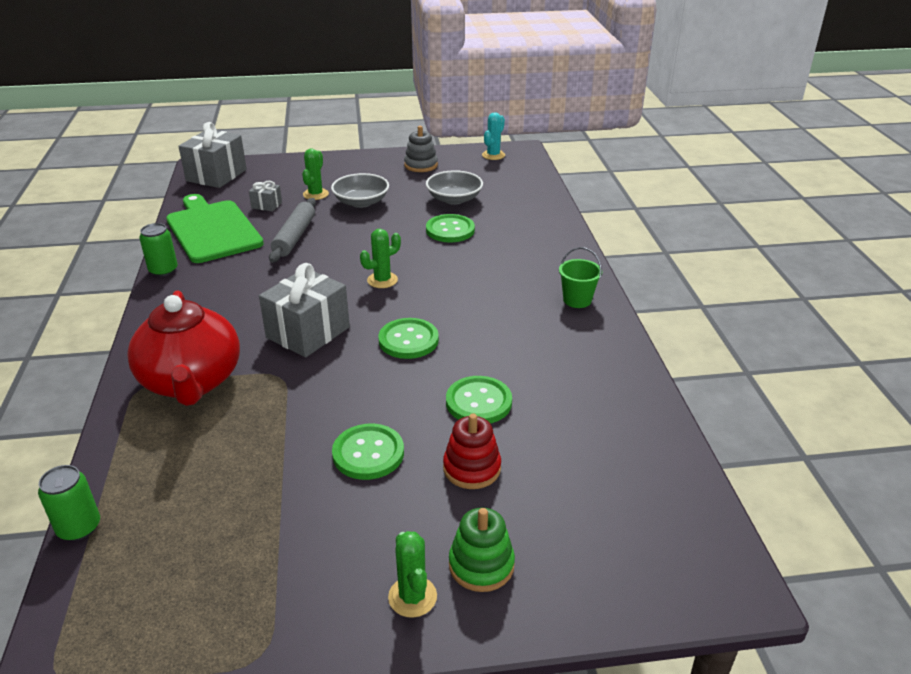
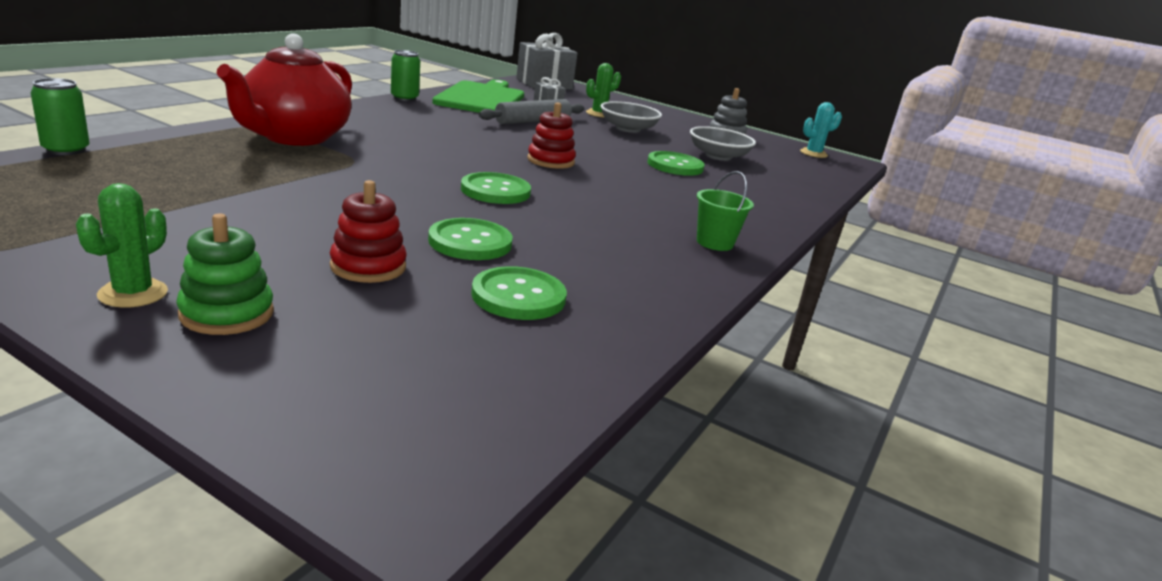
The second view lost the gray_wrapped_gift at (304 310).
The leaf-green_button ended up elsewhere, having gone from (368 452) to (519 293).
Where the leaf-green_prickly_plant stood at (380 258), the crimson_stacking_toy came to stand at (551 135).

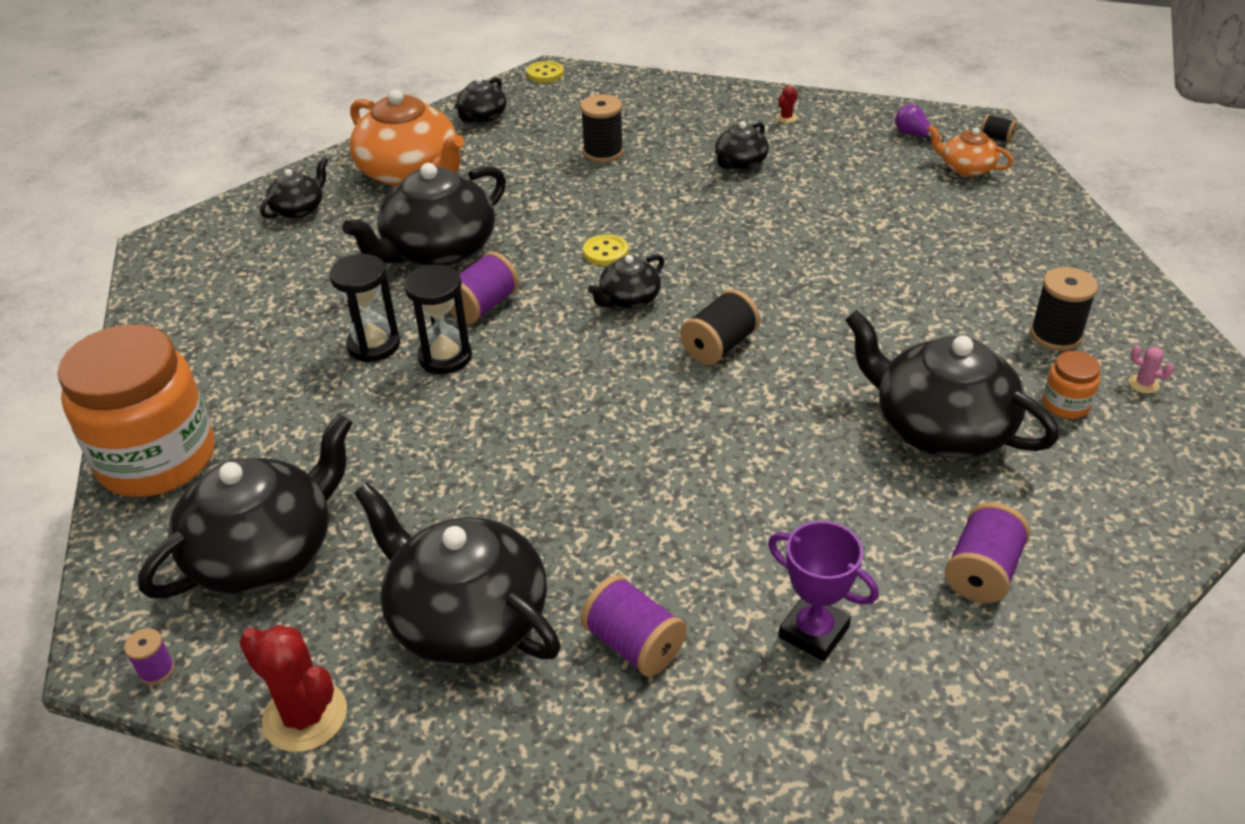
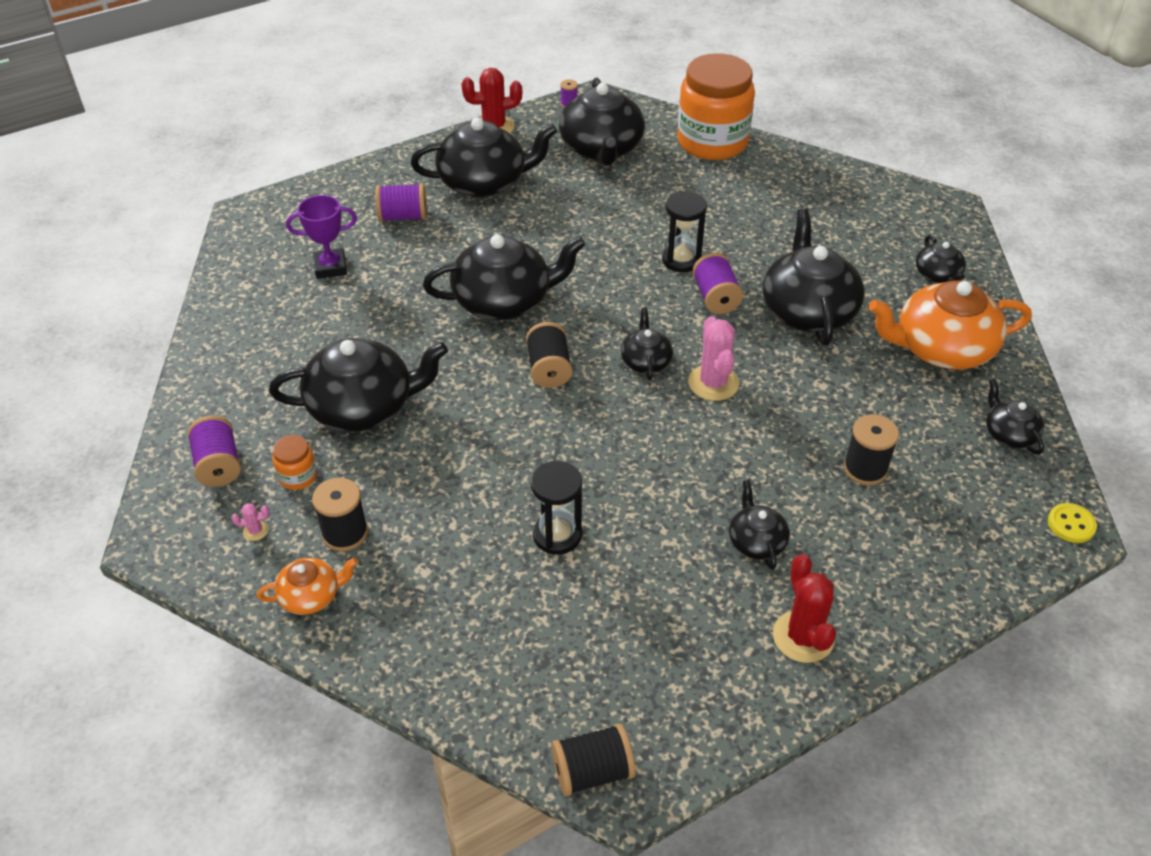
The black_hourglass ended up elsewhere, having gone from (364 308) to (556 508).
Where the golden_button stood at (605 250), the pink_prickly_plant came to stand at (713 358).
The size of the crimson_prickly_plant at (787 104) changed by a factor of 2.27.
The second view lost the purple_lightbulb at (919 123).
The bright_orange_teapot ended up elsewhere, having gone from (970 151) to (307 586).
The purple_bobbin ended up elsewhere, having gone from (987 552) to (214 451).
The size of the black_bobbin at (998 128) changed by a factor of 1.84.
The second view gained the black_teapot at (504 277).

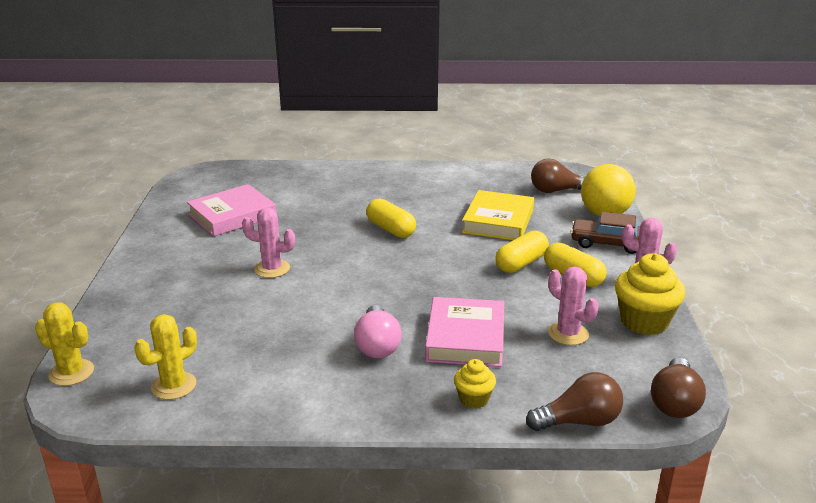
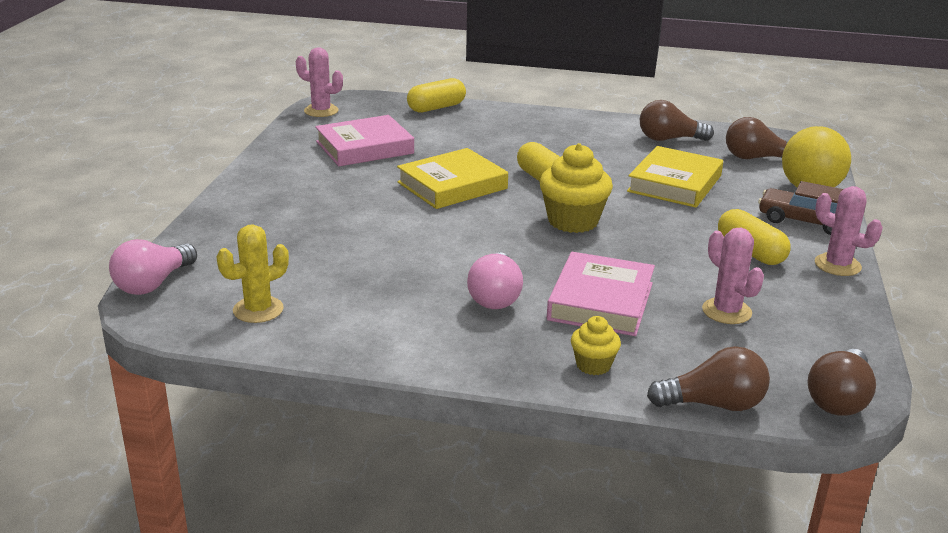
Where the golden_prickly_plant stood at (64 344), the pink_lightbulb came to stand at (153 267).
The pink_prickly_plant ended up elsewhere, having gone from (268 242) to (319 82).
The golden_capsule ended up elsewhere, having gone from (522 252) to (436 95).
The golden_muffin ended up elsewhere, having gone from (650 294) to (576 188).
The second view gained the golden_hardback at (452 178).
The second view gained the russet_lightbulb at (677 120).

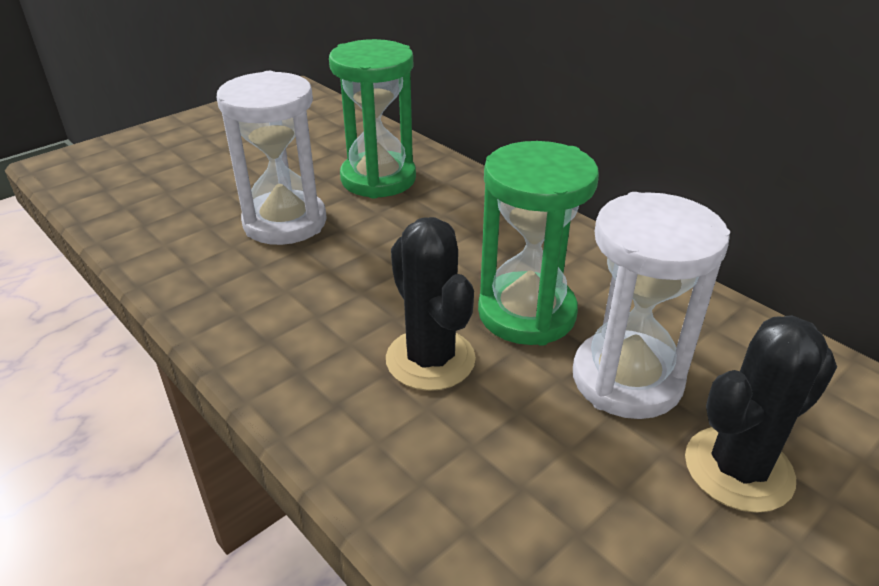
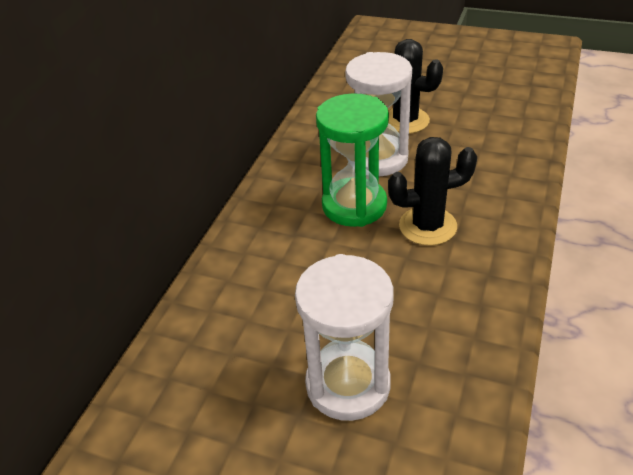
The second view lost the leaf-green_hourglass at (372 118).
The black_prickly_plant at (431 304) ended up facing another way, 45 degrees clockwise from before.

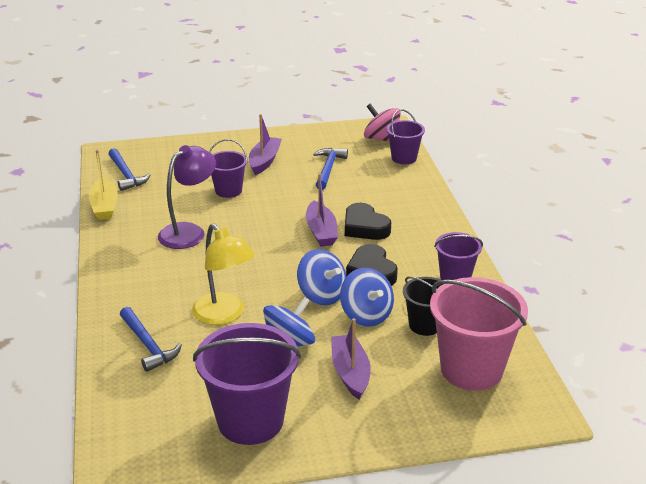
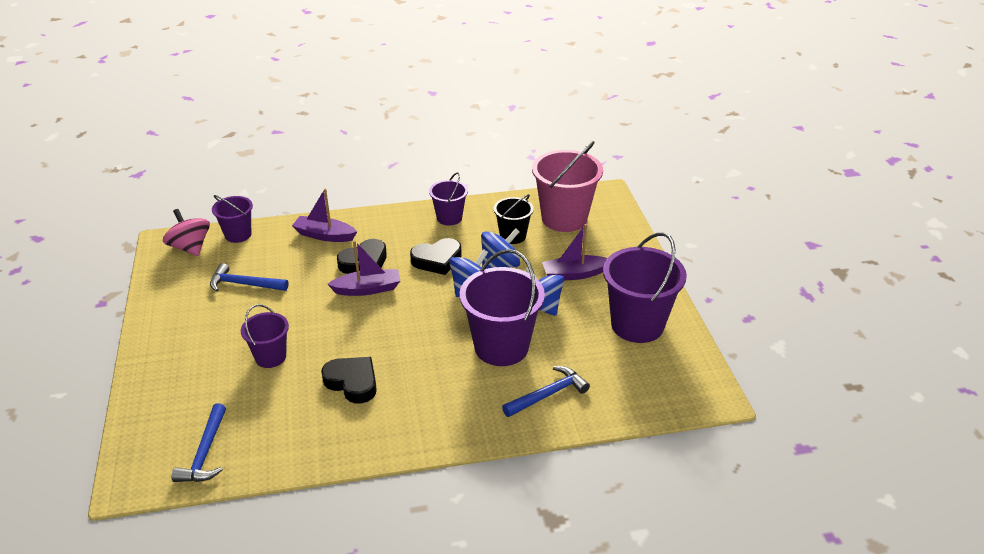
The second view lost the golden_sailboat at (103 184).
The cobalt_hammer at (130 169) ended up facing another way, 120 degrees clockwise from before.
Where the purple_desk_lamp stood at (187 197), the black_heart_shape came to stand at (349 380).
Where the golden_desk_lamp stood at (223 274), the purple_pail came to stand at (502 307).
The purple_sailboat ended up elsewhere, having gone from (265 144) to (324 215).
The pink_toy_top at (382 122) ended up facing another way, 105 degrees clockwise from before.

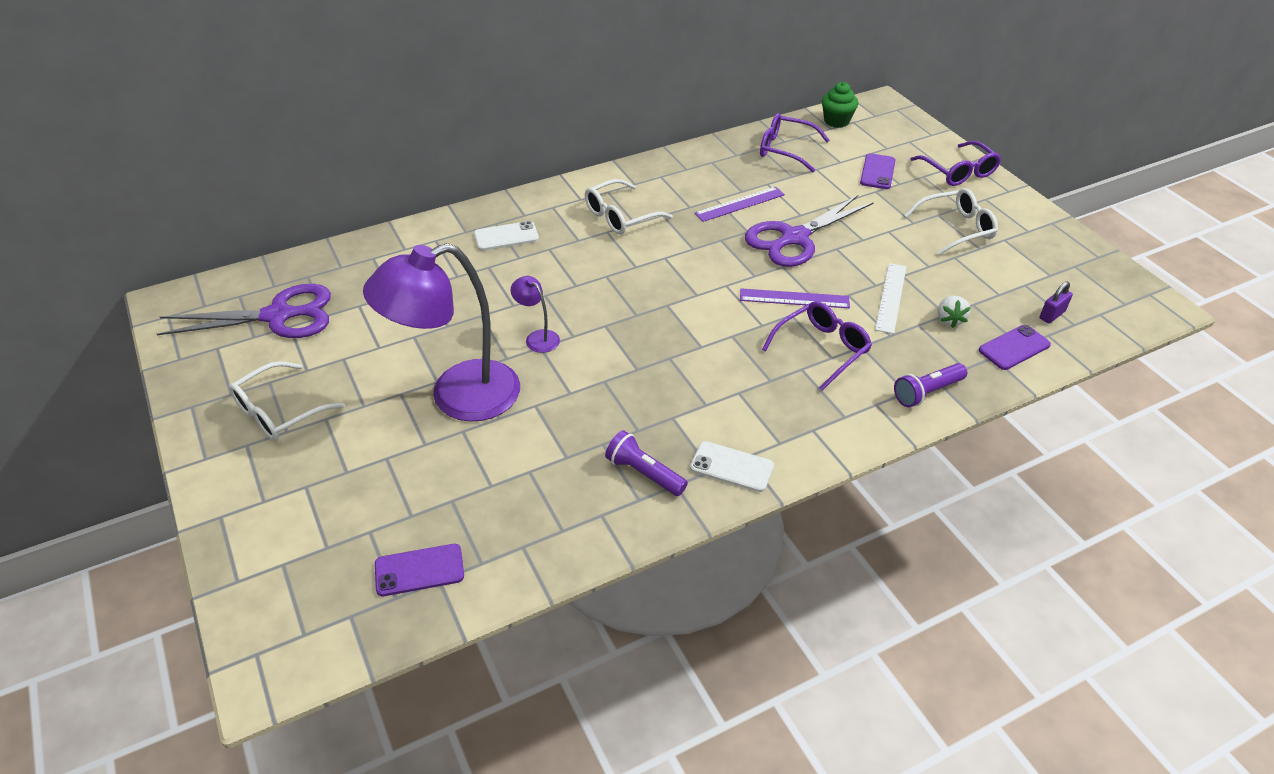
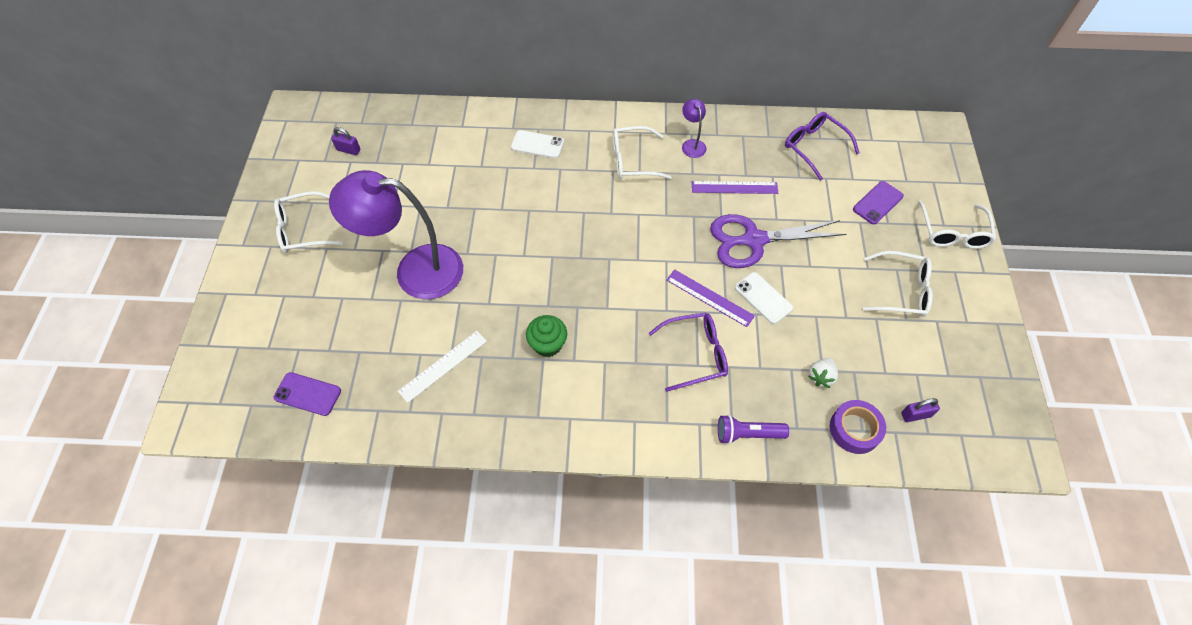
Where the purple_pair_of_scissors stood at (244 311), the purple_small_lock came to stand at (345 141).
The purple_desk_lamp ended up elsewhere, having gone from (535 314) to (694 128).
The second view lost the purple_pocket_torch at (646 463).
The snow-white_phone ended up elsewhere, having gone from (732 466) to (764 298).
The leaf-green_muffin ended up elsewhere, having gone from (840 105) to (546 336).
The snow-white_ruler ended up elsewhere, having gone from (890 298) to (442 367).
What was the purple_glasses at (955 163) turned into the snow-white_glasses at (957 224).
Where the purple_phone stood at (1015 347), the purple_tape came to stand at (858 427).

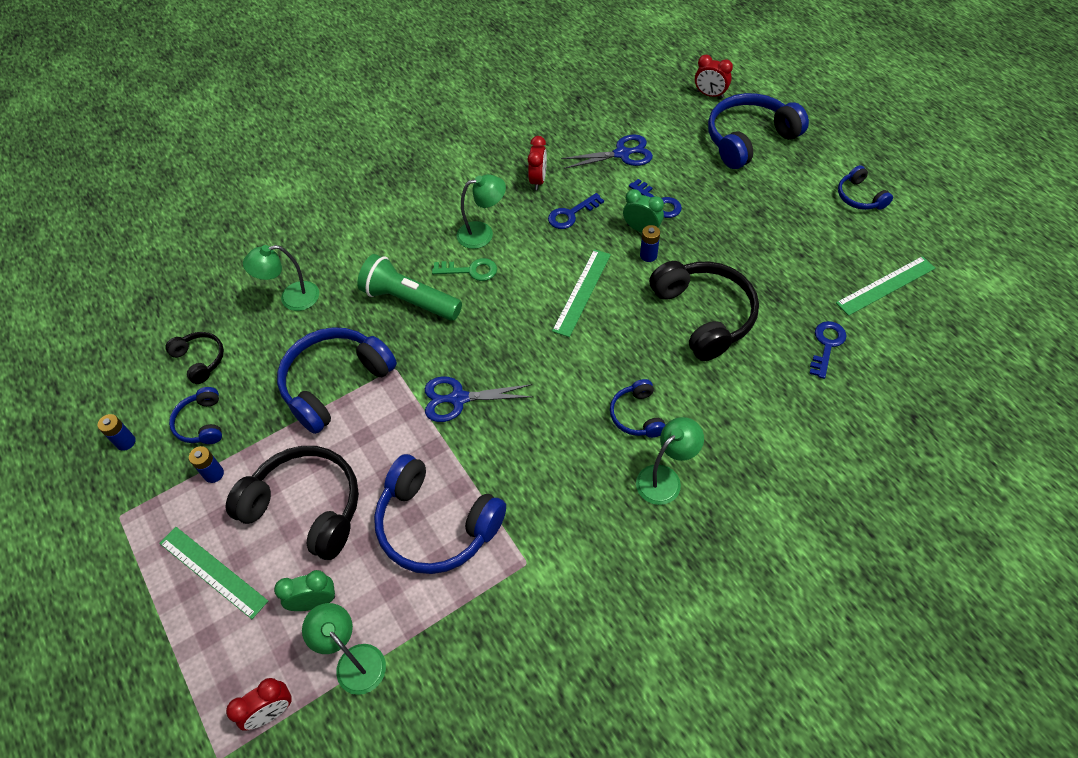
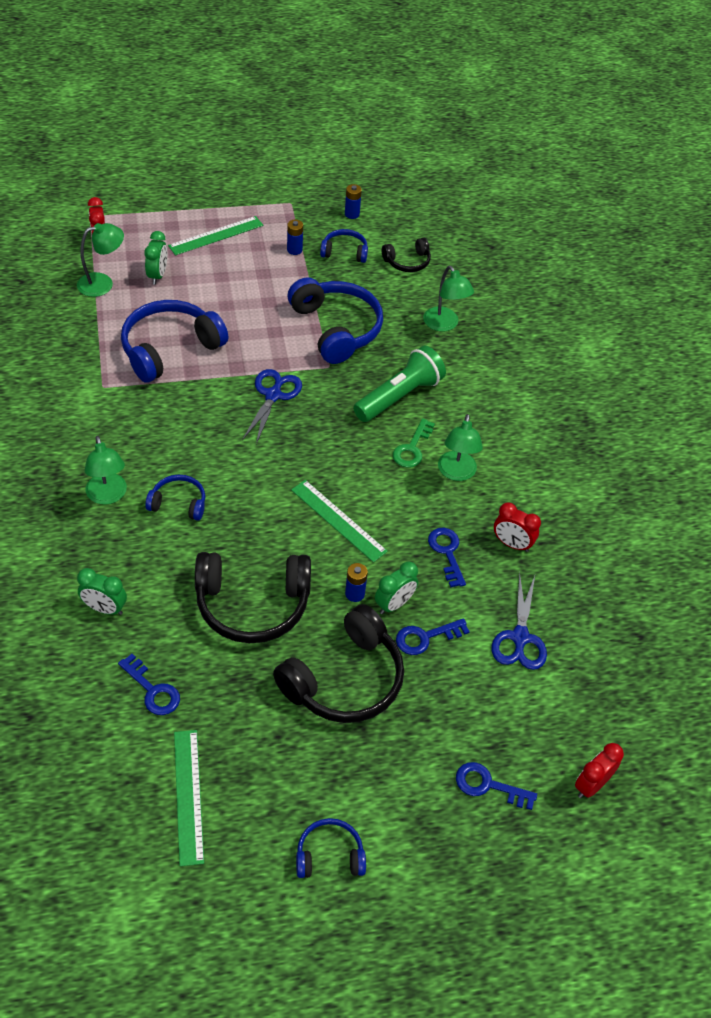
The black_over-ear_headphones ended up elsewhere, having gone from (292 503) to (338 663).
The leaf-green_desk_lamp at (281 278) ended up facing another way, 150 degrees clockwise from before.
Where the cobalt_over-ear_headphones stood at (758 131), the cobalt_door_key came to stand at (496 786).
The second view gained the leaf-green_clock at (102 591).

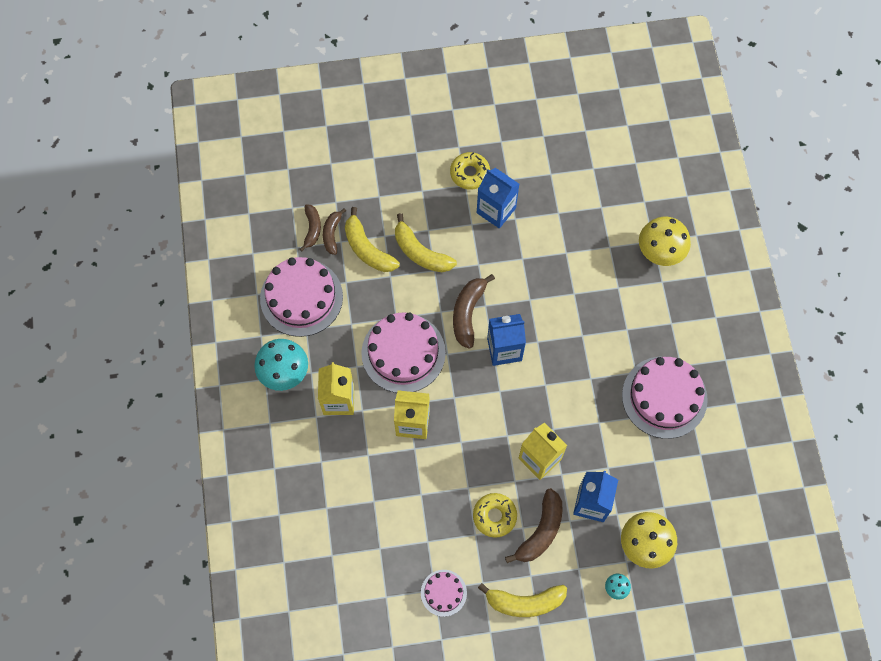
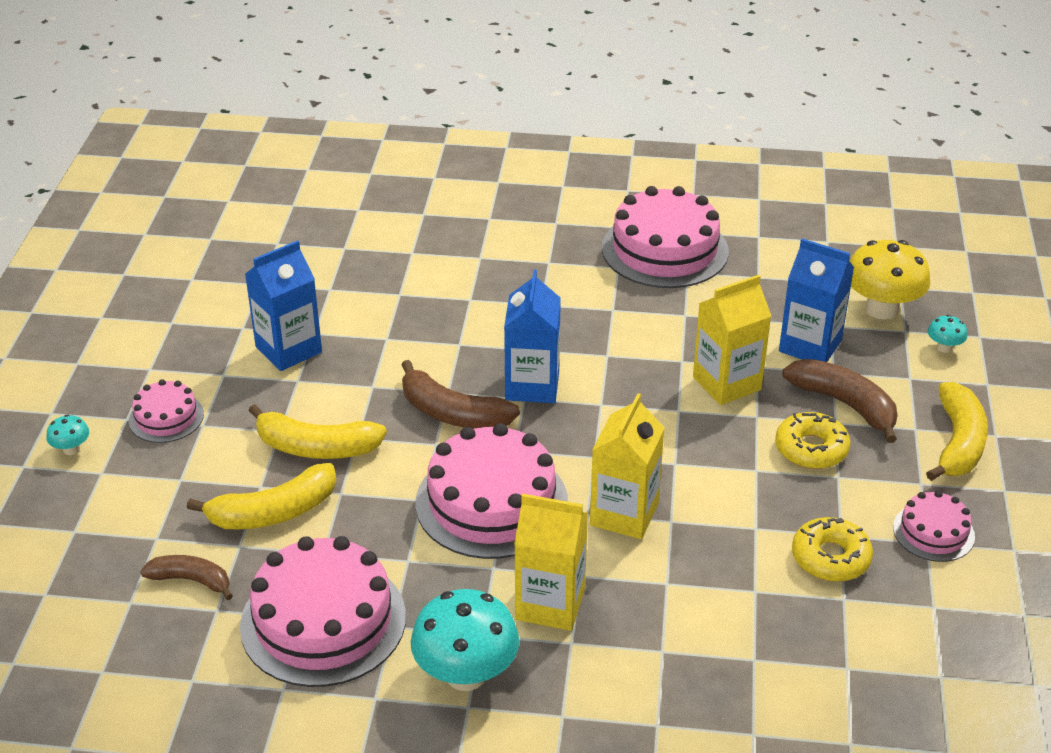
The second view lost the russet_banana_fruit at (334 231).
The golden_banana_fruit at (426 242) ended up facing another way, 45 degrees clockwise from before.
The golden_donut ended up elsewhere, having gone from (470 171) to (832 549).
The second view lost the golden_mushroom at (665 241).
The second view gained the turquoise_mushroom at (67 434).
The second view gained the pink_cake at (166 411).

